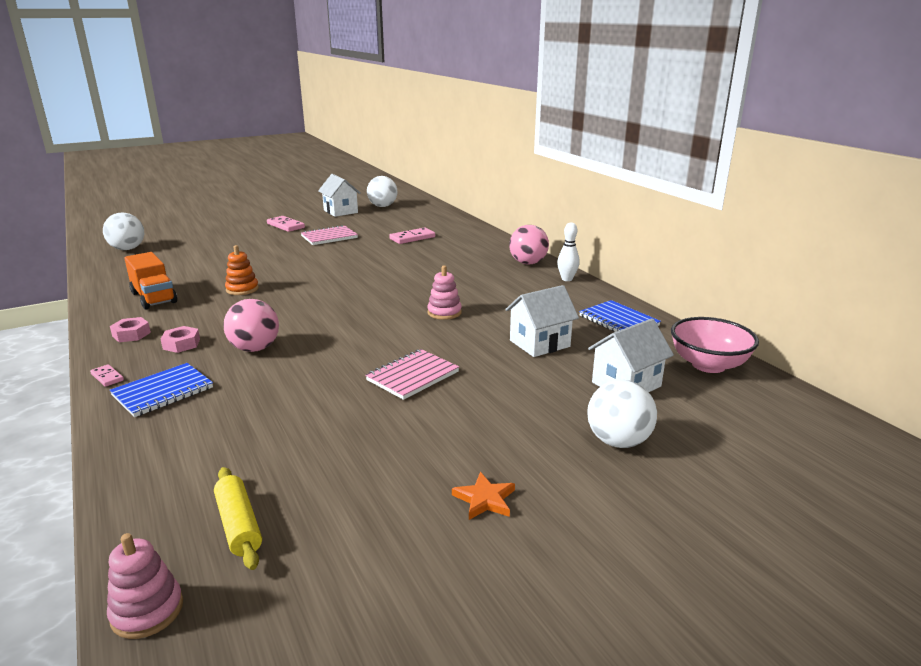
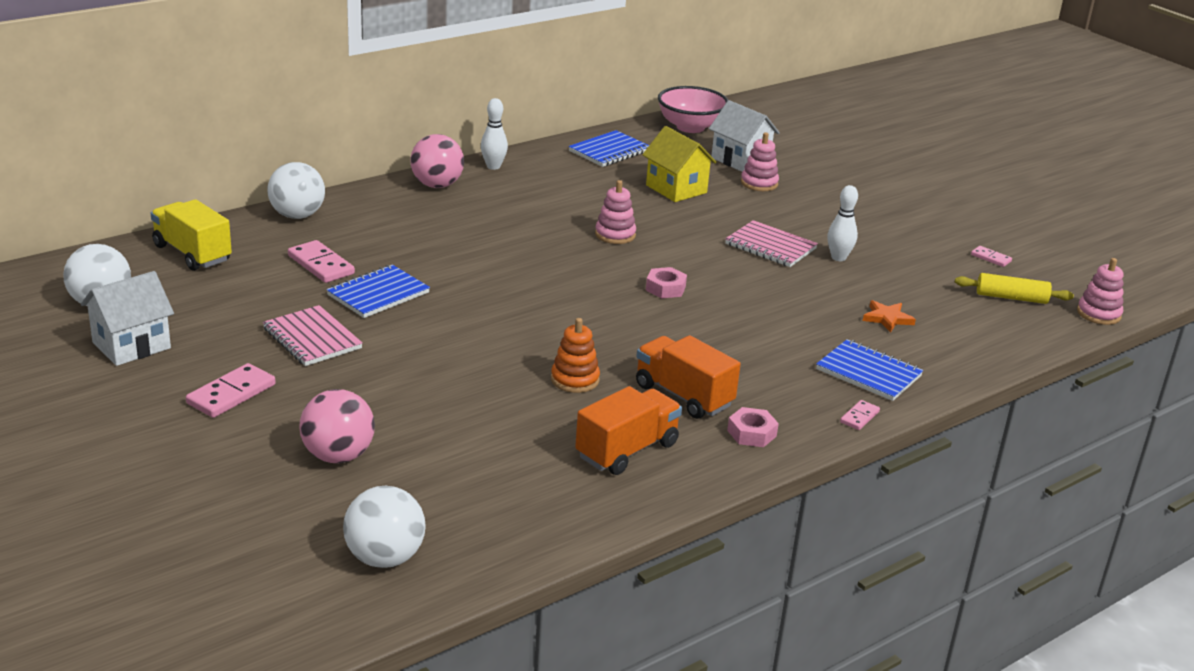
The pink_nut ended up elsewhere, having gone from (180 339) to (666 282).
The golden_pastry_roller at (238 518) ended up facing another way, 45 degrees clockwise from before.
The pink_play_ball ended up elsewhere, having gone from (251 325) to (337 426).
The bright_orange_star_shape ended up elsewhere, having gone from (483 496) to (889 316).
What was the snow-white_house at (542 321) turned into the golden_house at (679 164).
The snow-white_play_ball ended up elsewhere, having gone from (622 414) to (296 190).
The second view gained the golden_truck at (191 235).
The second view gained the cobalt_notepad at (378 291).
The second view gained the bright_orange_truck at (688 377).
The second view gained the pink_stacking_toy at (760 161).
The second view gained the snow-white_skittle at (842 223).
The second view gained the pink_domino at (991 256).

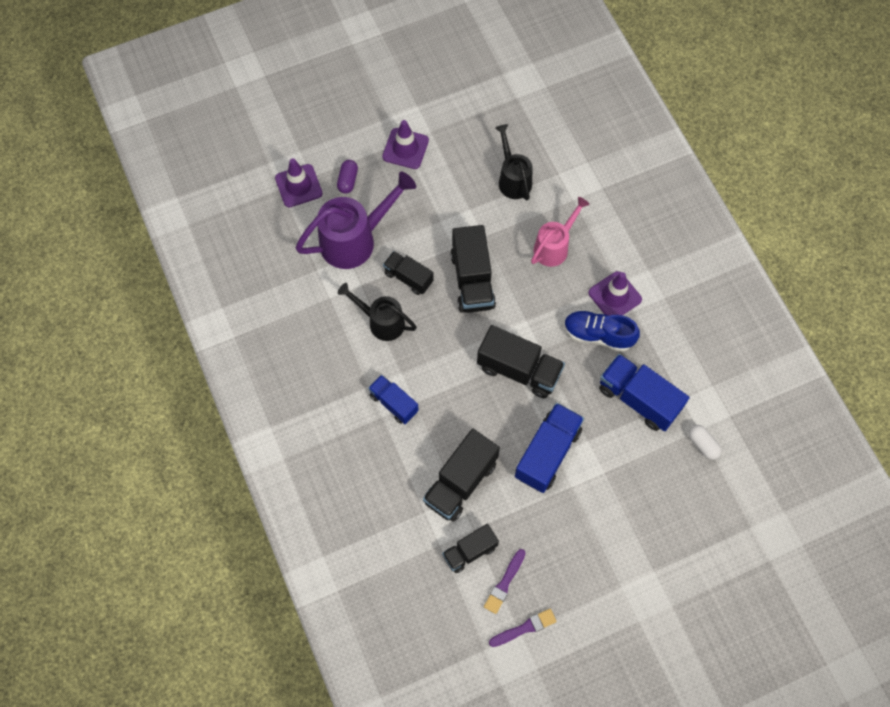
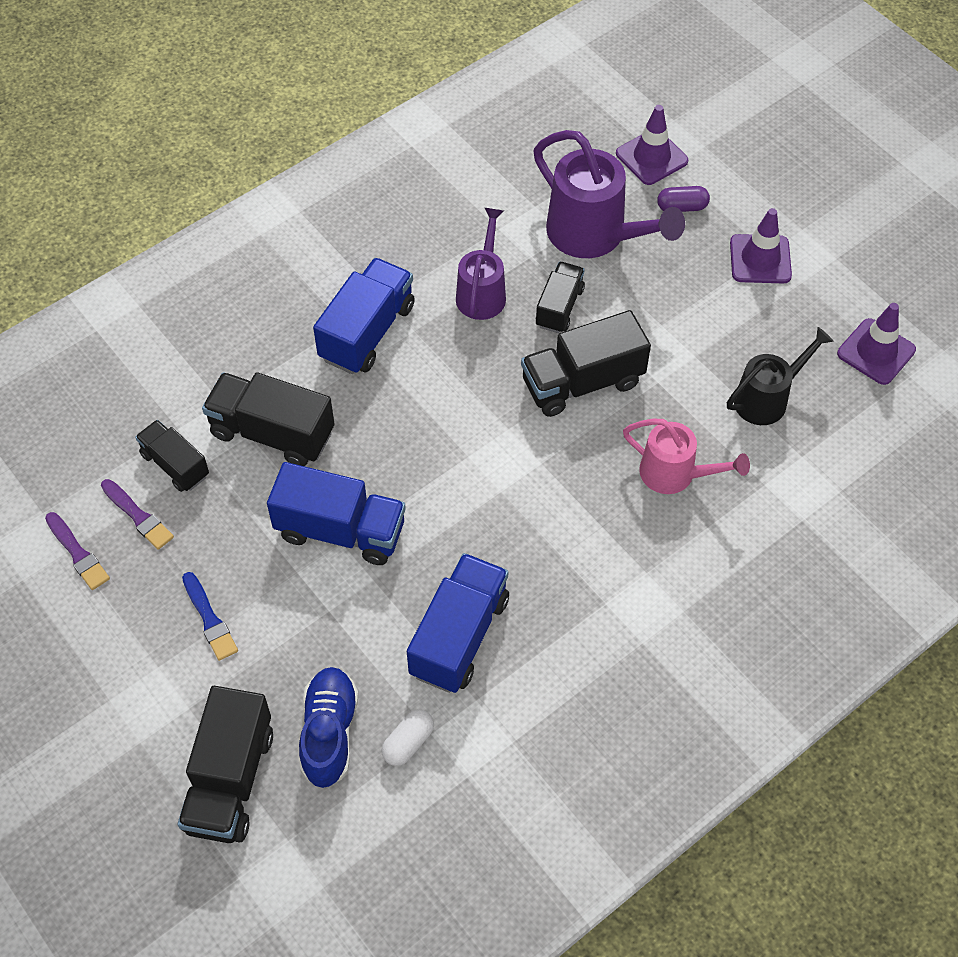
What was the black_watering_can at (377 312) turned into the purple_watering_can at (481 264).
The size of the cobalt_truck at (393 399) changed by a factor of 1.61.
The black_truck ended up elsewhere, having gone from (521 361) to (225 764).
The purple_paint_brush at (504 581) ended up facing another way, 150 degrees counterclockwise from before.
The cobalt_lace-up_shoe ended up elsewhere, having gone from (602 331) to (328 727).
The purple_road_cone ended up elsewhere, having gone from (615 293) to (876 344).
The second view gained the cobalt_paint_brush at (210 616).

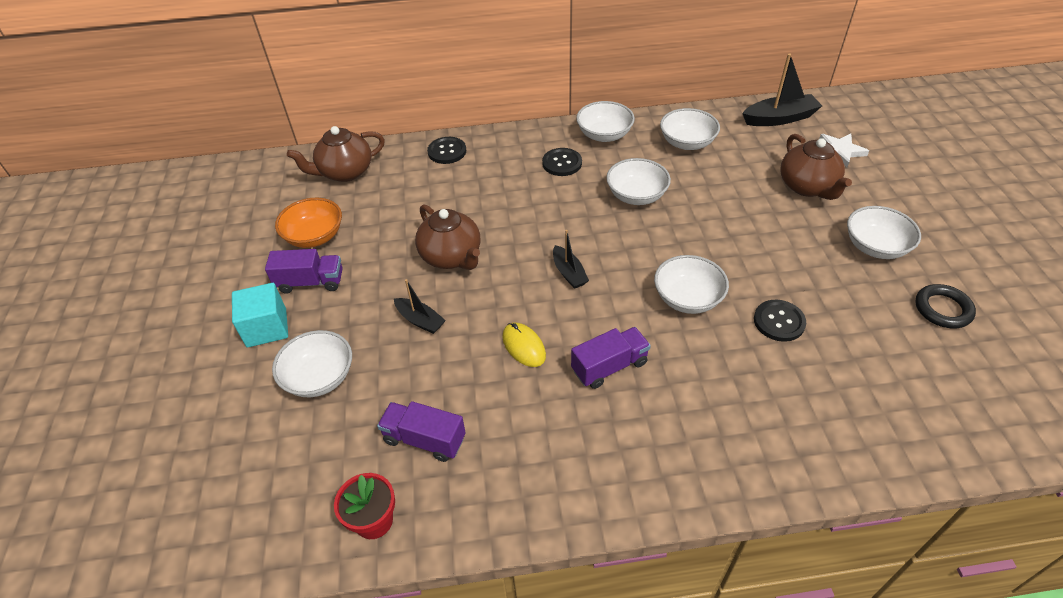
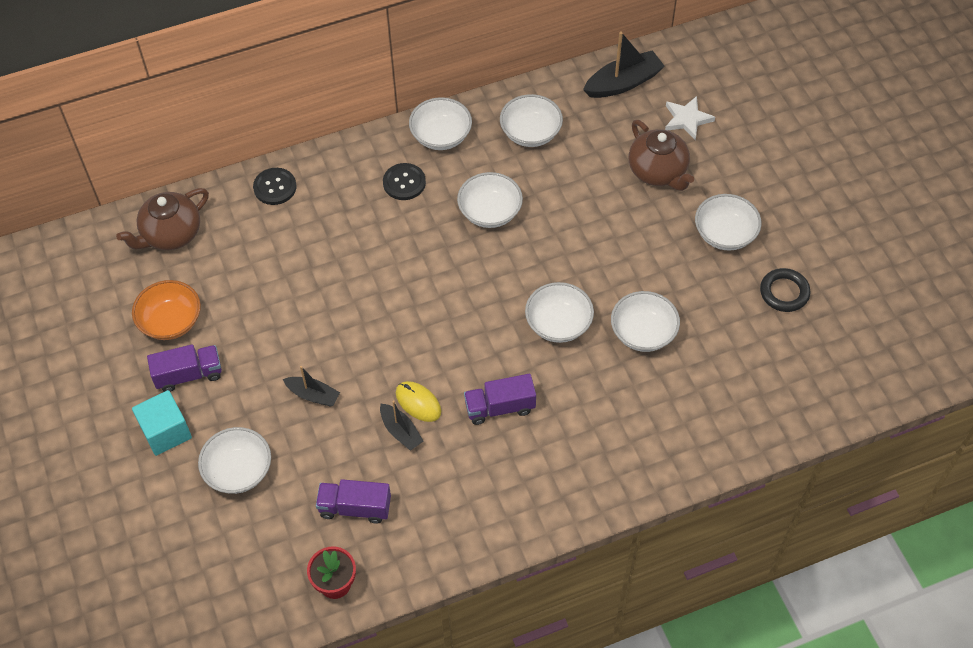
The second view lost the russet_teapot at (447 237).
The black_sailboat ended up elsewhere, having gone from (571 259) to (402 425).
The purple_truck at (611 358) ended up facing another way, 150 degrees counterclockwise from before.
Where the black_button stood at (780 321), the snow-white_deep_dish came to stand at (645 321).

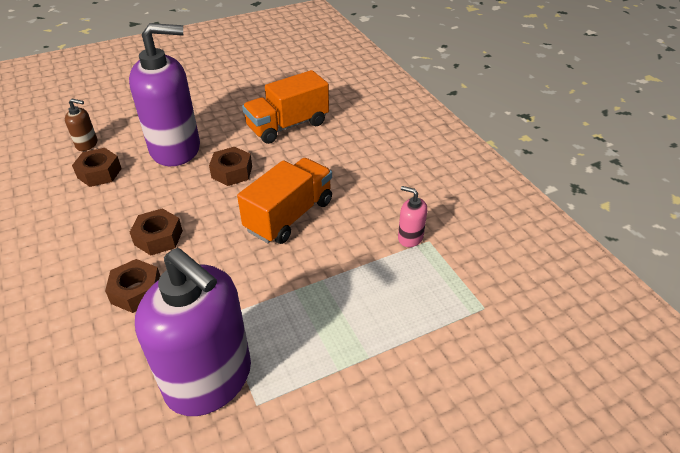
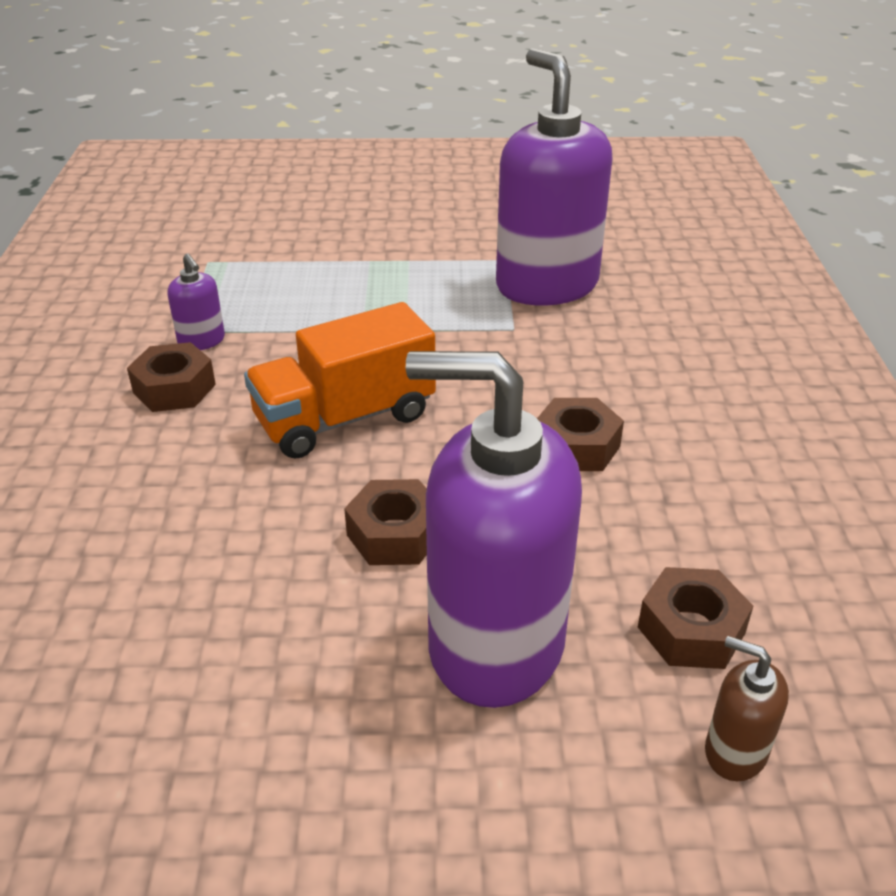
The russet_nut ended up elsewhere, having gone from (132 286) to (171 377).
The second view lost the bright_orange_truck at (285 107).
What was the pink_pump_bottle at (412 216) turned into the purple_pump_bottle at (196 301).

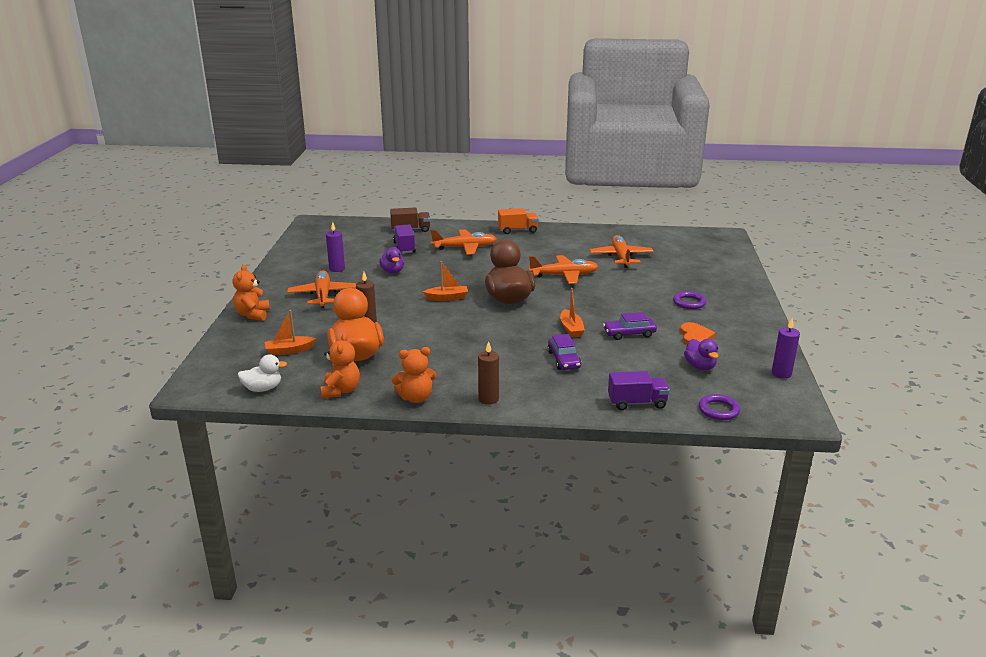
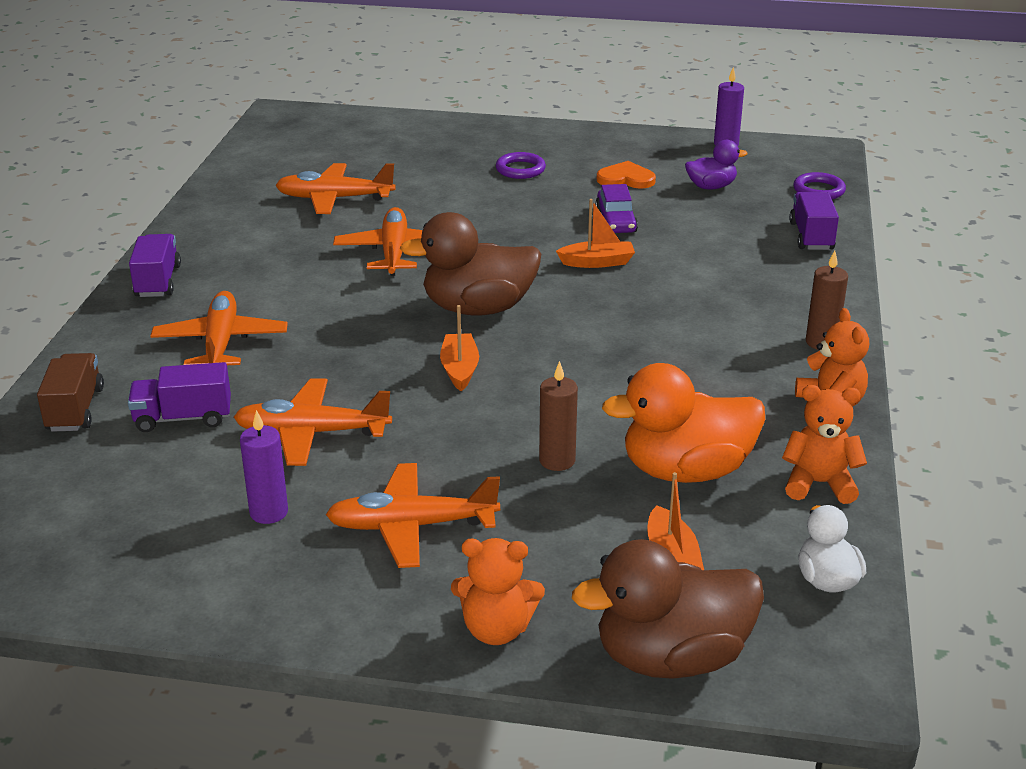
Where the purple_duck stood at (391 260), the bright_orange_plane came to stand at (313 422).
What was the bright_orange_truck at (518 221) turned into the purple_truck at (155 265).
The second view lost the purple_automobile at (564 352).
The second view gained the russet_duck at (668 609).

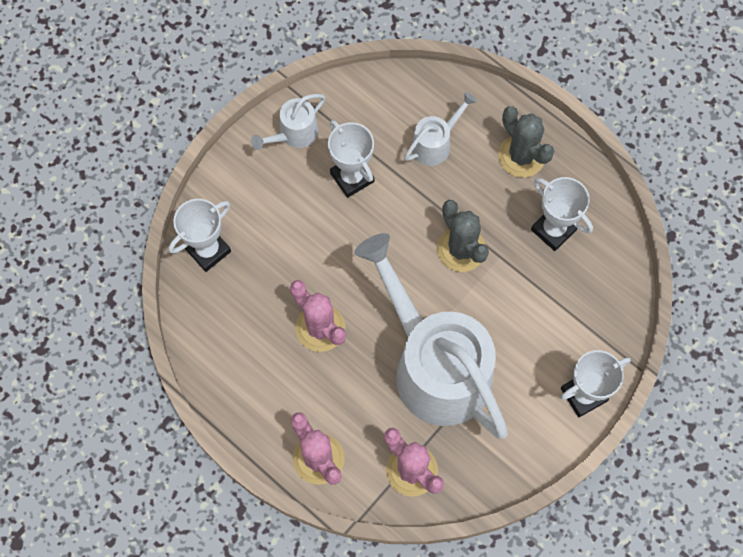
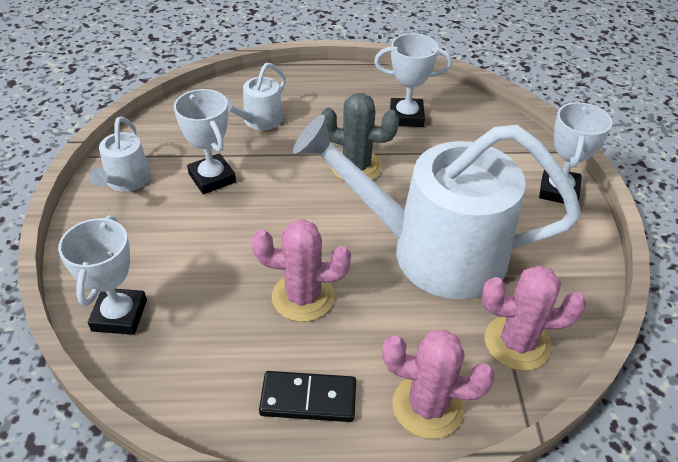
The snow-white_trophy at (351 159) ended up facing another way, 45 degrees clockwise from before.
The snow-white_watering_can at (440 129) ended up facing another way, 150 degrees counterclockwise from before.
The second view lost the gray_prickly_plant at (526 141).
The second view gained the black_domino at (307 396).

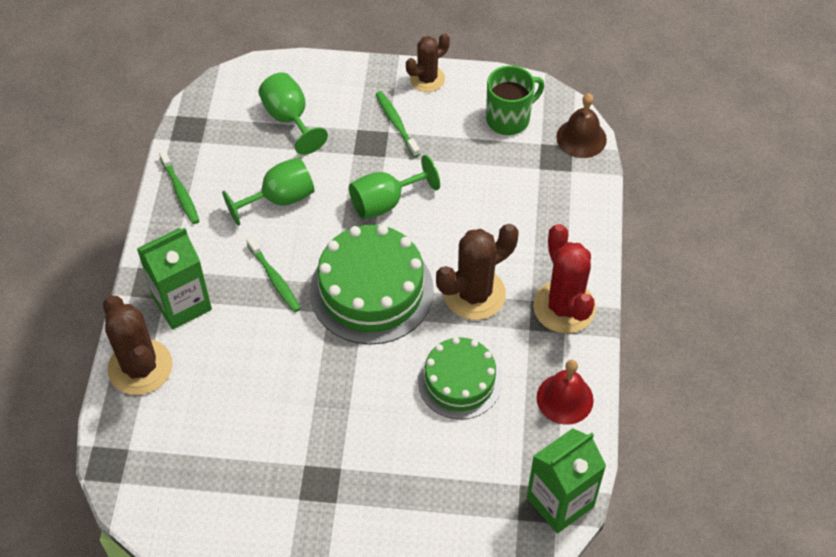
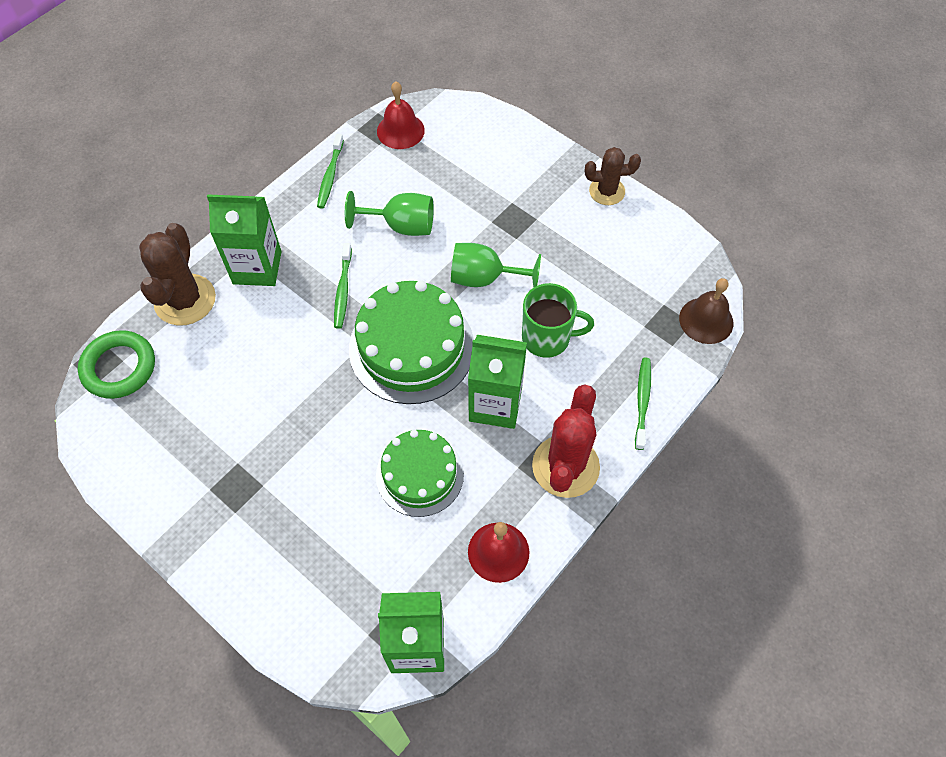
The second view lost the leaf-green_goblet at (293 113).
The leaf-green_tooth_brush ended up elsewhere, having gone from (398 124) to (643 403).
Where the russet_prickly_plant stood at (477 272), the leaf-green_juice_carton came to stand at (497 382).
The leaf-green_tea_mug ended up elsewhere, having gone from (515 100) to (558 320).
The second view gained the leaf-green_hoop at (116 364).
The second view gained the crimson_hand_bell at (401 115).

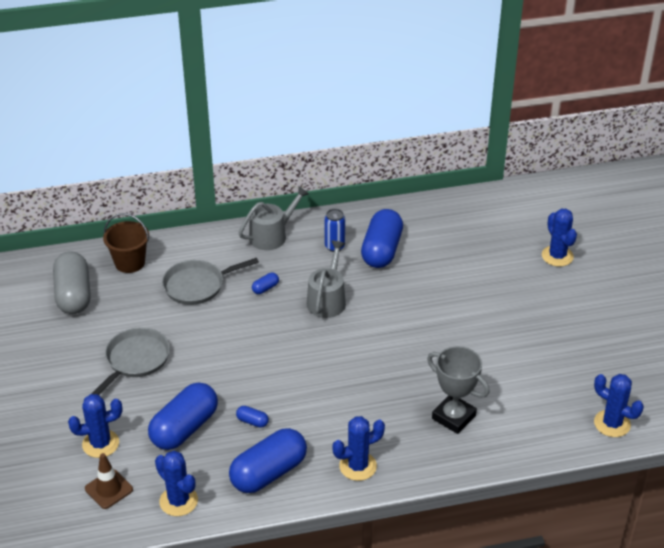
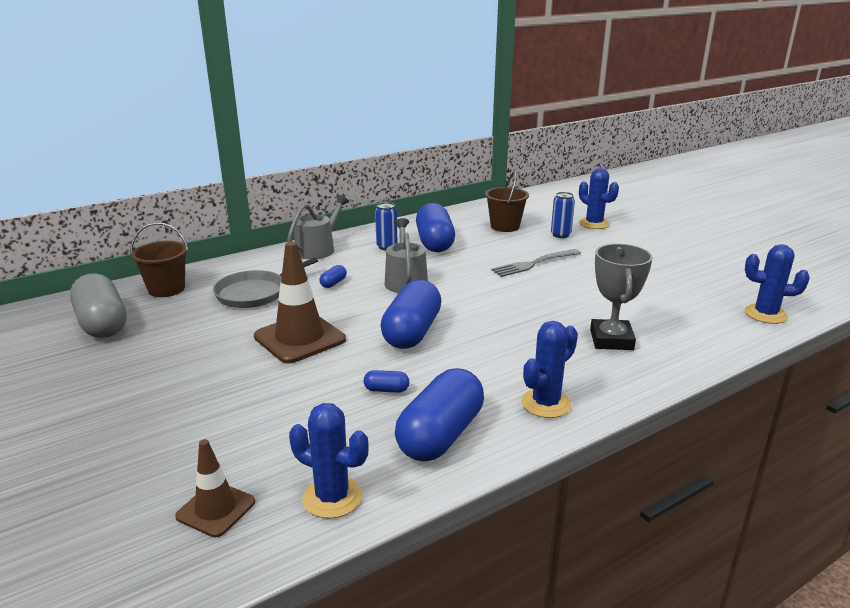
The second view lost the cobalt_prickly_plant at (95 426).
The second view lost the gray_pan at (131 361).
The cobalt_capsule ended up elsewhere, having gone from (183 416) to (411 314).
The gray_trophy at (458 390) ended up facing another way, 75 degrees clockwise from before.
The second view gained the russet_road_cone at (300 302).
The second view gained the russet_pail at (507 201).
The second view gained the gray_dinner_fork at (536 263).
The second view gained the cobalt_soda_can at (563 215).

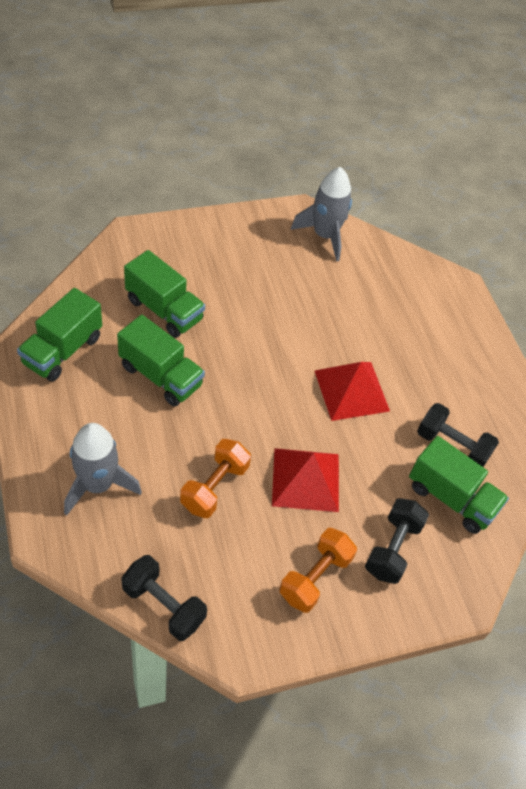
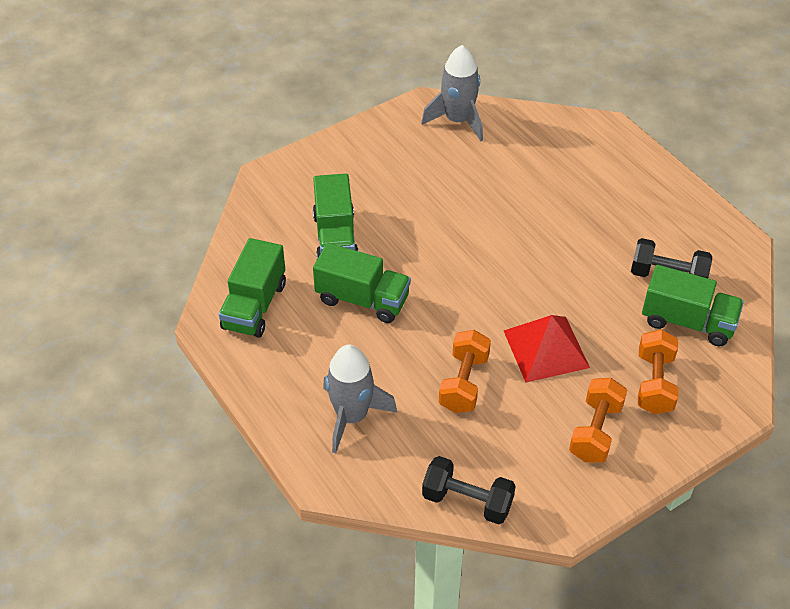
The leaf-green_truck at (164 294) ended up facing another way, 60 degrees clockwise from before.
The second view lost the crimson_pyramid_shape at (352 391).
What was the black_free_weight at (397 541) turned into the bright_orange_free_weight at (658 372).

